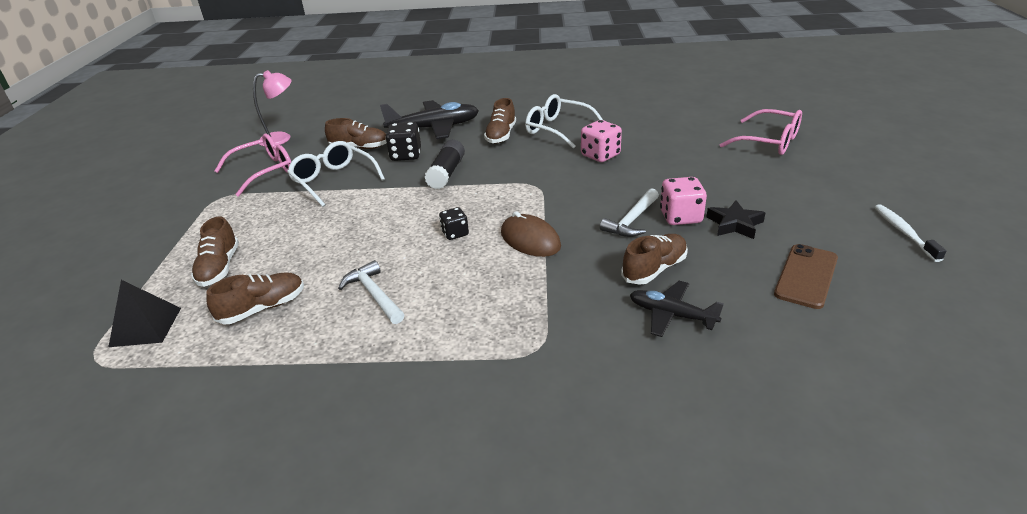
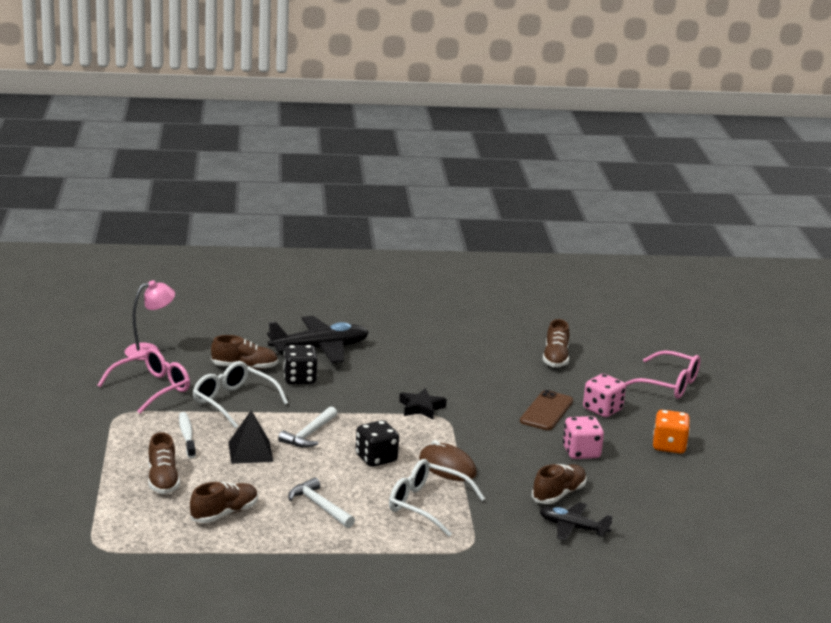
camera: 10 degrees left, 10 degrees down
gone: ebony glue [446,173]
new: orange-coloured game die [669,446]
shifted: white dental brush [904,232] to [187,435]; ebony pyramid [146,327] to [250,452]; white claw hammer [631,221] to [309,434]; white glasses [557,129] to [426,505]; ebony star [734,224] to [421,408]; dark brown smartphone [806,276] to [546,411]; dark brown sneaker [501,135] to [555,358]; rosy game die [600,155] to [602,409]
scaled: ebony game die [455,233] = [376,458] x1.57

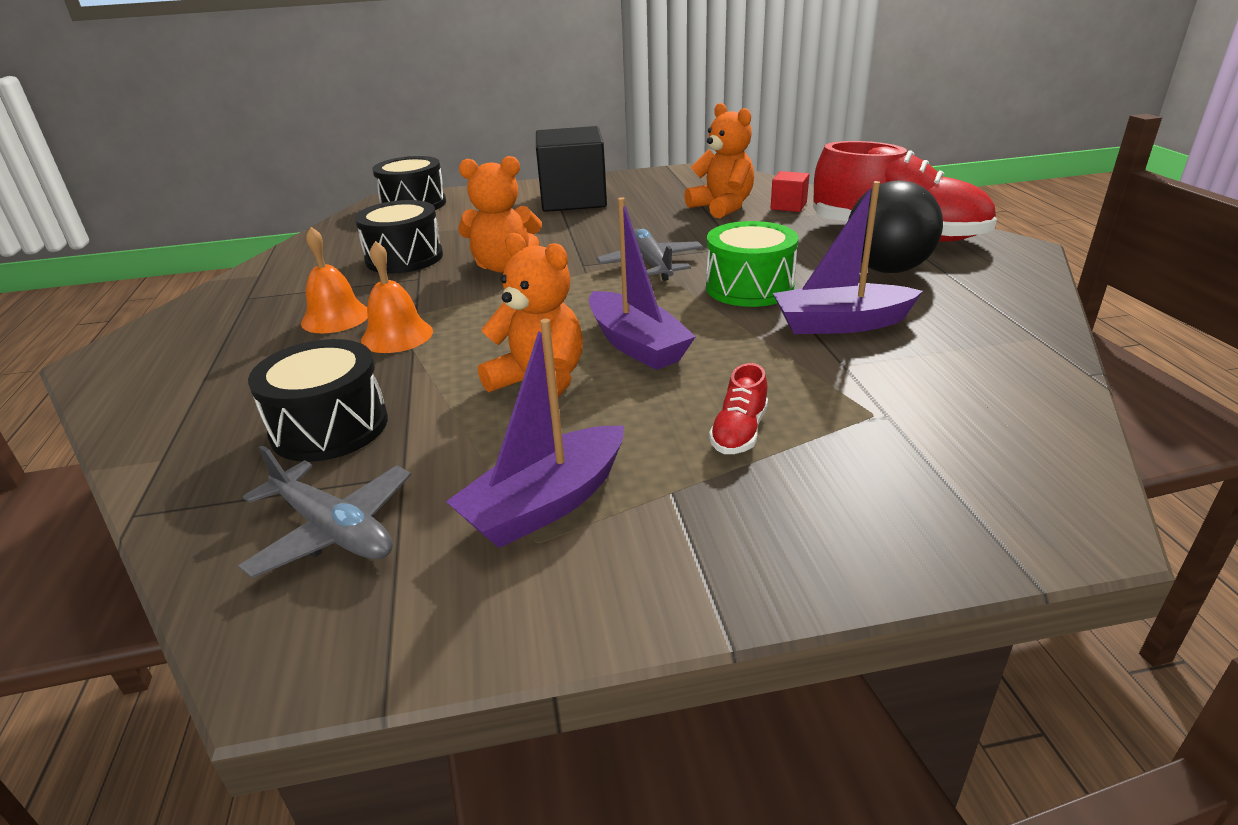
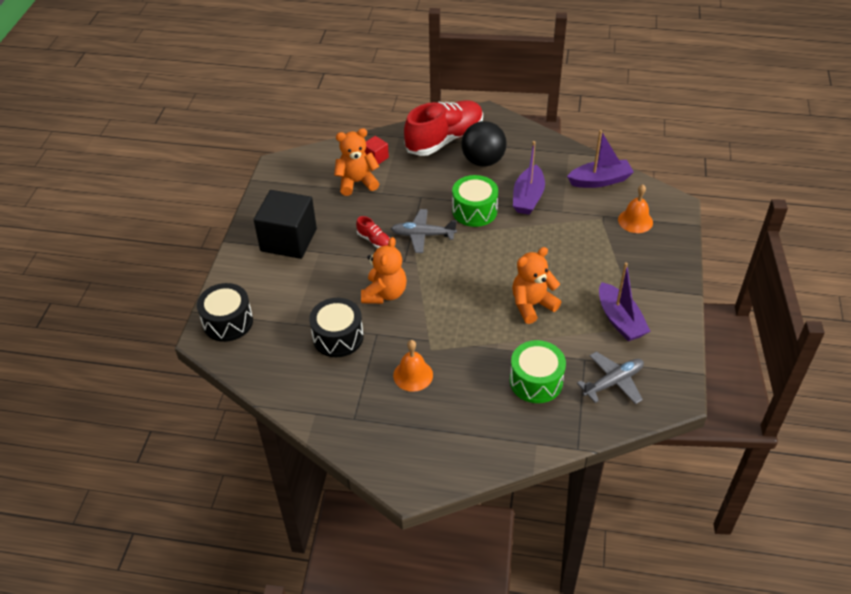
camera: 70 degrees left, 15 degrees up
shifted: scarlet sneaker [739,432] to [374,240]; purple sailboat [636,345] to [600,180]; orange-coloured bell [397,335] to [635,221]
repainted: ebony snare drum [330,427] to emerald snare drum [536,381]

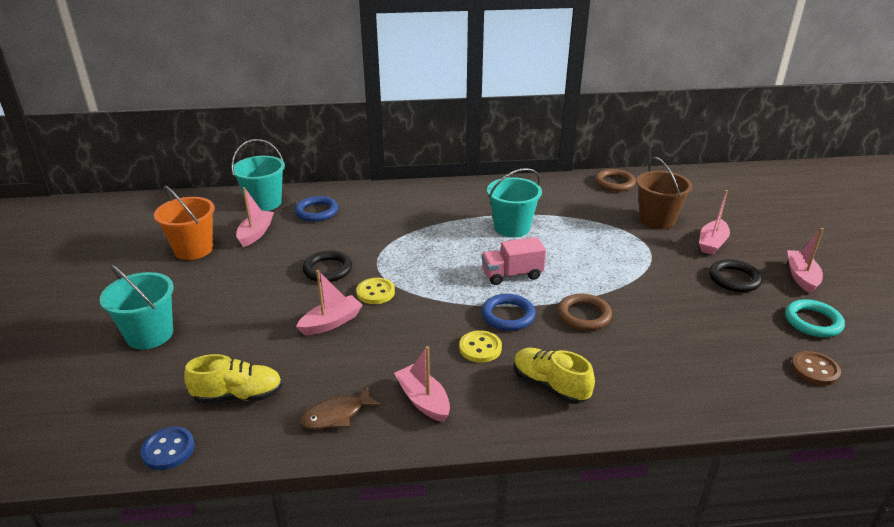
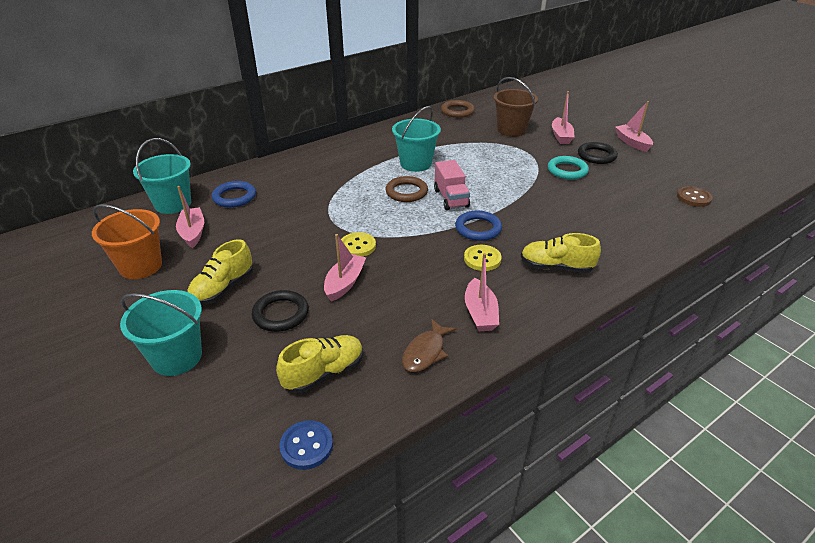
camera: 30 degrees left, 5 degrees up
new: yellow sneaker [223,289]
shifted: ebony torus [327,269] to [281,314]; dark brown torus [584,315] to [406,192]; turquoise torus [813,321] to [567,170]
rotated: rosy toy truck [512,275] = [451,198] 60 degrees counterclockwise; rosy sailboat [423,400] = [480,313] 120 degrees counterclockwise

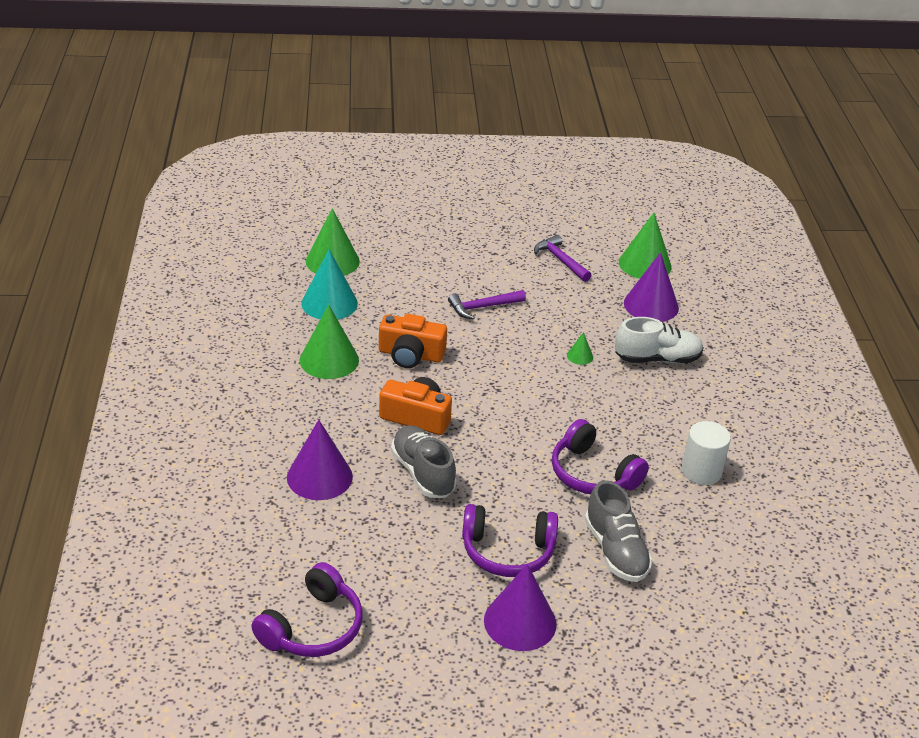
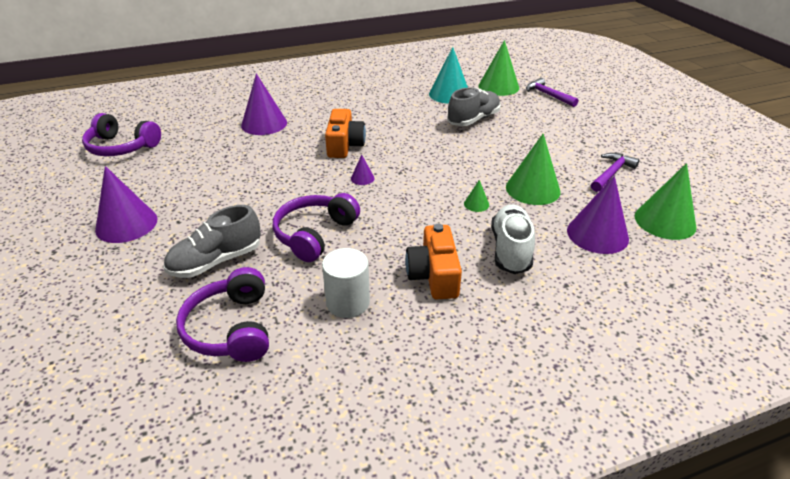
camera: 75 degrees right, 0 degrees up
new: purple cone [362,178]
shifted: purple headphones [507,551] to [231,328]; orange-coloured compact camera [410,355] to [434,275]; gray sneaker [423,473] to [473,120]; emerald cone [329,360] to [532,189]; purple claw hammer [482,307] to [548,95]
rotated: white sneaker [657,359] = [510,250] 150 degrees counterclockwise

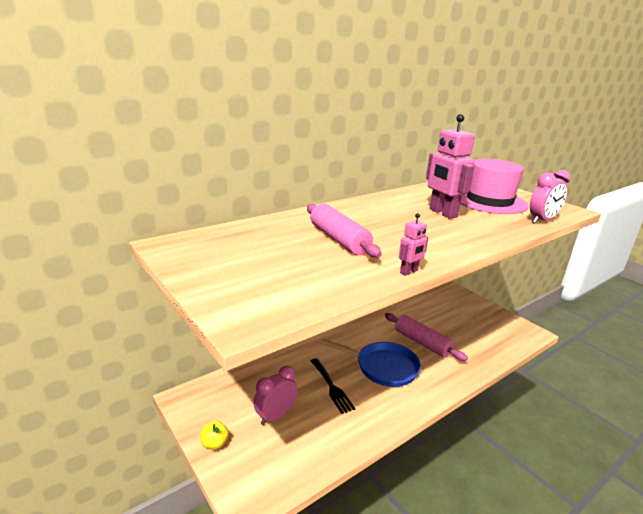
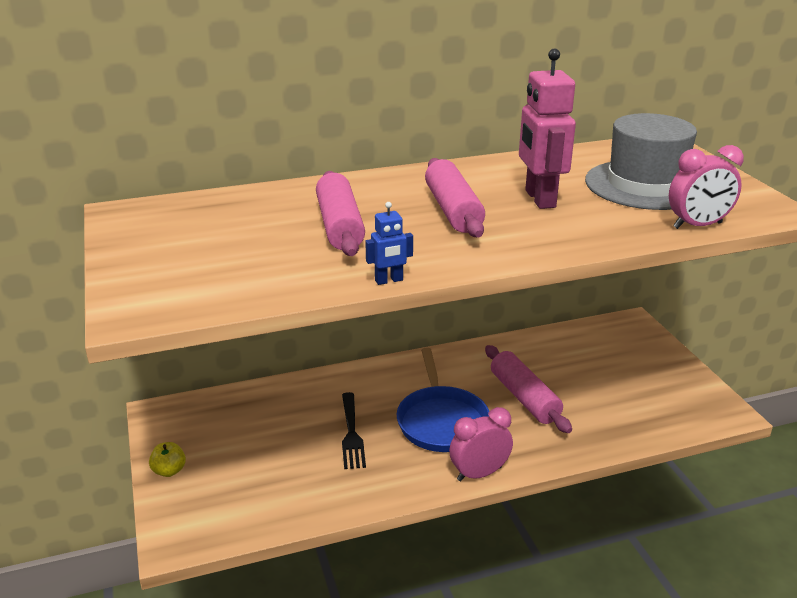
camera: 20 degrees right, 5 degrees up
new: rosy pastry roller [452,210]
shifted: rosy bedside clock [275,416] to [479,473]
repainted: rosy toy robot [409,272] to cobalt toy robot [389,280]; rosy tall hat [489,201] to gray tall hat [645,185]
rotated: cobalt pan [383,367] = [441,421] 45 degrees clockwise

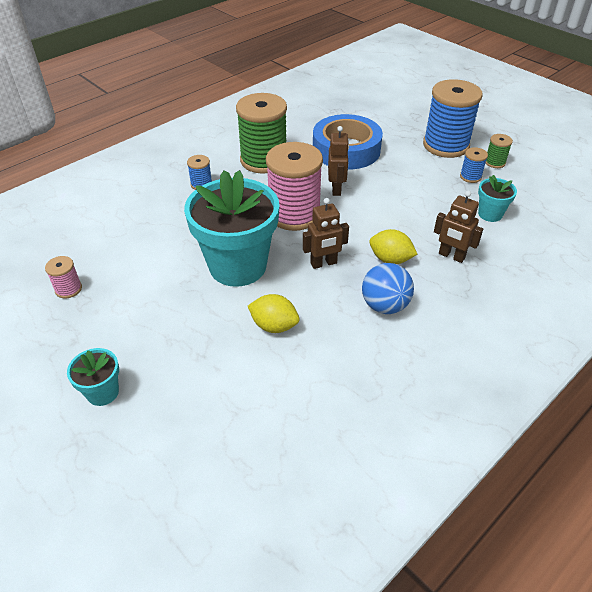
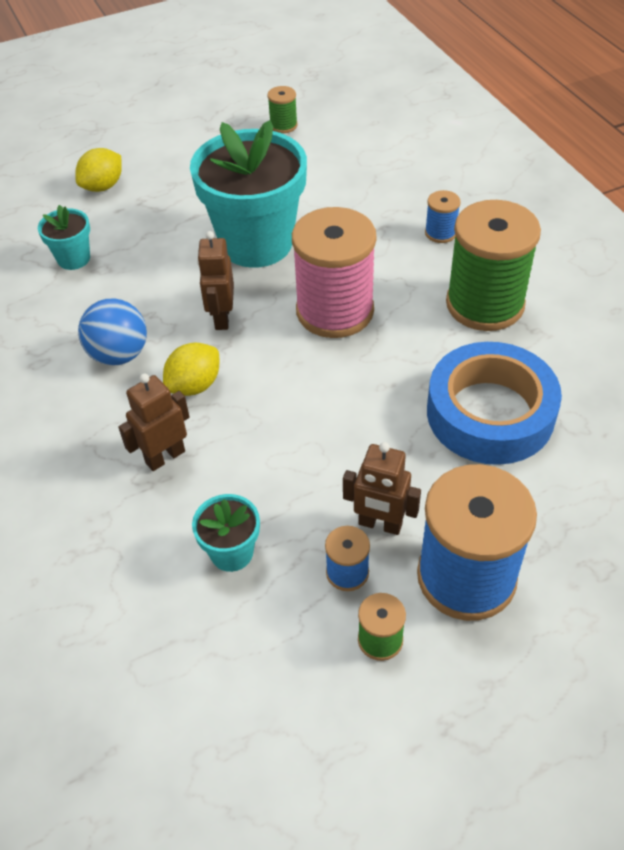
camera: 110 degrees right, 5 degrees up
shifted: turquoise flower pot [103,392] to [73,259]; yellow toy lemon [274,326] to [103,186]; dark brown toy robot [336,189] to [380,524]
repainted: rosy bobbin [68,289] to emerald bobbin [283,125]

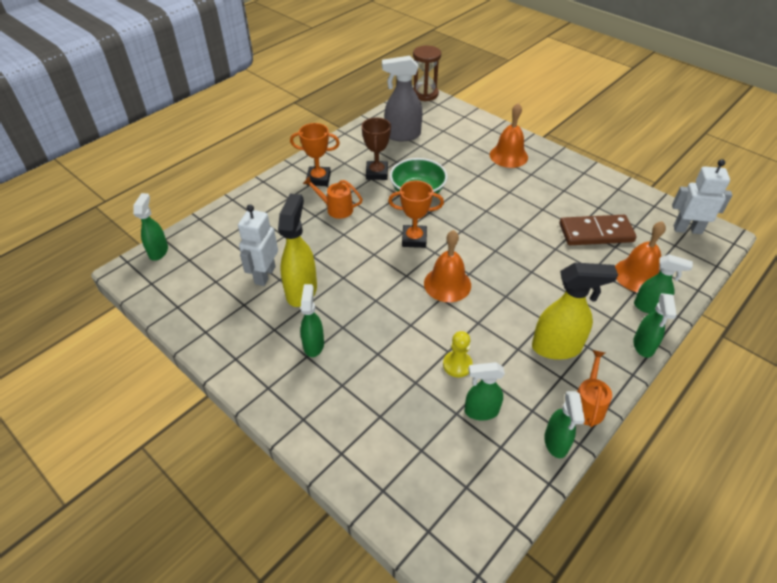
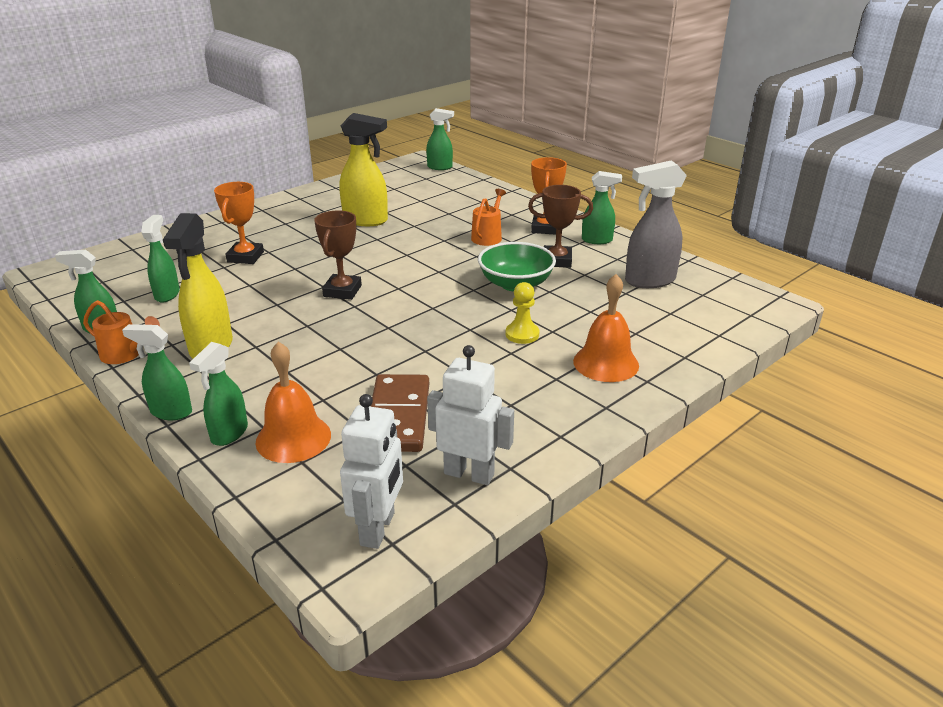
camera: 95 degrees right, 15 degrees down
gone: dark brown hourglass [425,94]
shifted: orange-coloured award cup [414,239] to [245,257]; white toy robot [264,275] to [469,474]; yellow game pawn [457,365] to [522,334]; emerald spray bottle [313,345] to [597,240]
swapped: orange-coloured bell [447,284] to dark brown award cup [342,291]
rotated: gray spray bottle [402,135] = [649,281] 105 degrees counterclockwise

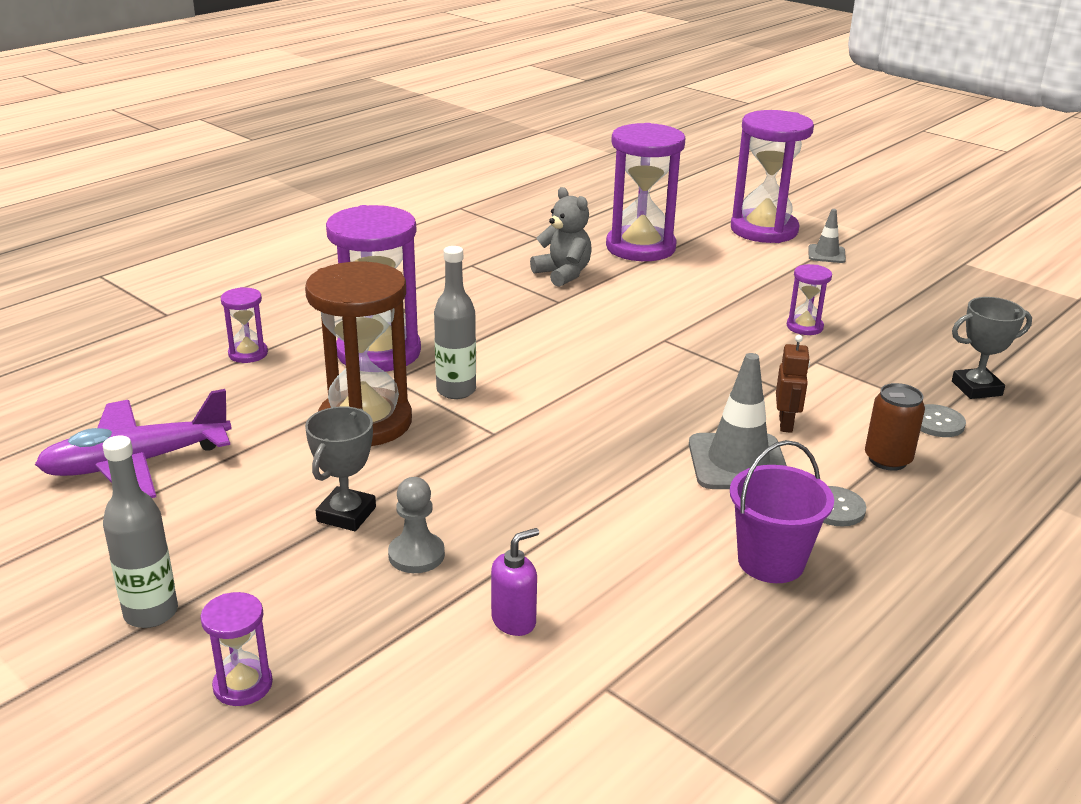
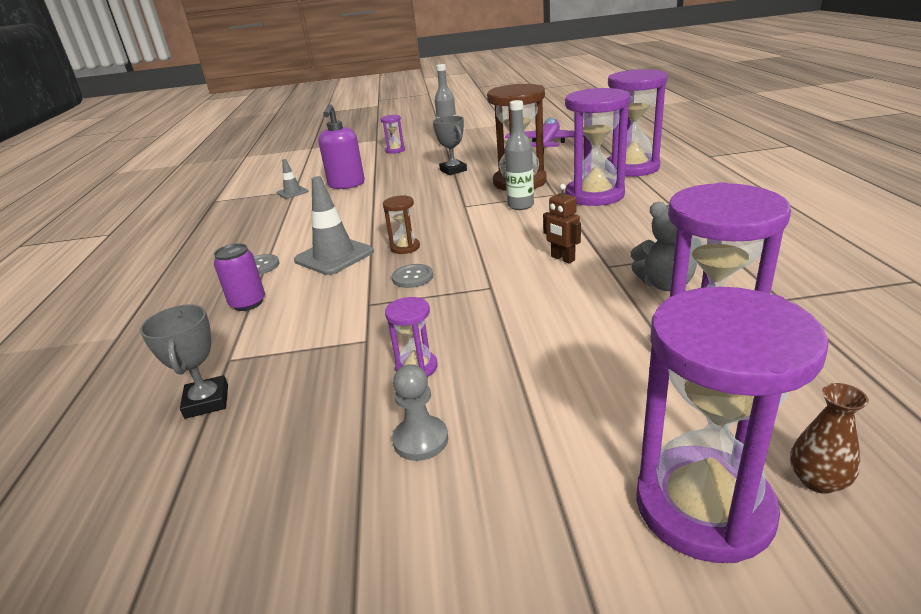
camera: 135 degrees right, 0 degrees up
gone: purple bucket [771,561]
new: dark brown hourglass [405,247]; dark brown flower vase [817,480]
shifted: gray traffic cone [826,254] to [292,192]; gray shirt button [937,423] to [412,277]; gray game pawn [416,555] to [420,440]; dark brown toy robot [786,424] to [562,259]
repainted: dark brown tin [887,459] to purple tin [248,303]
rotated: gray award cup [976,388] = [207,401] 45 degrees counterclockwise
scaled: purple soap pump [514,621] = [346,184] x1.74; purple hourglass [248,354] = [632,168] x2.19

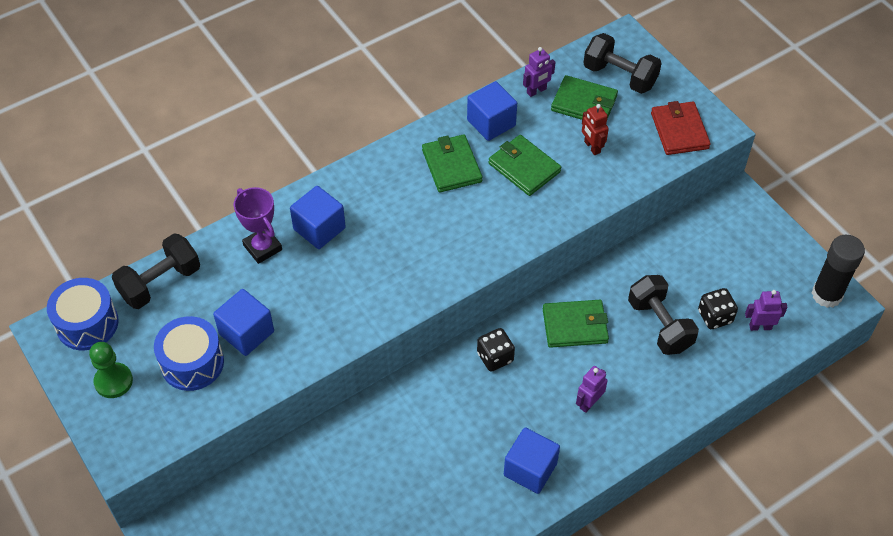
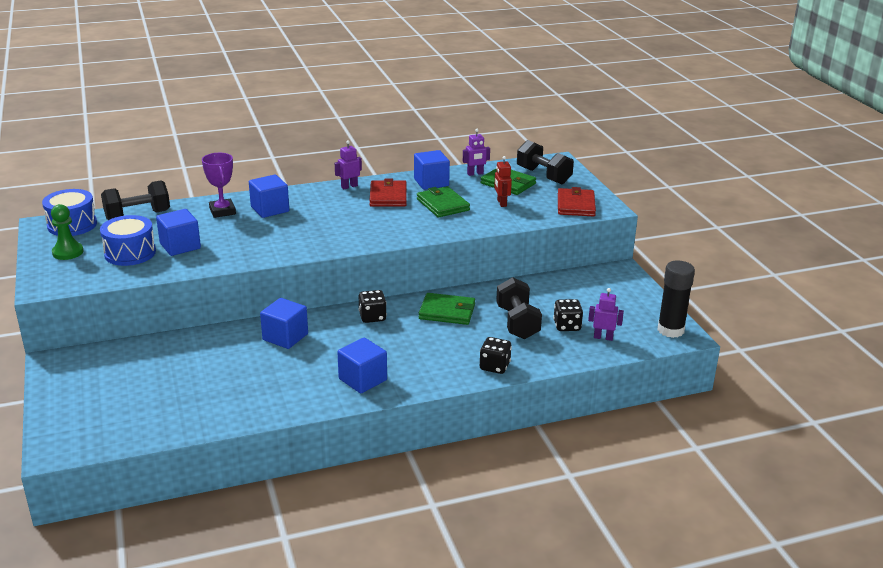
camera: 15 degrees right, 25 degrees down
new: cobalt solid cube [285,337]; ebony game die [494,366]
shifted: purple toy robot [589,403] to [349,186]
repainted: emerald wallet [451,166] to scarlet wallet [388,196]

